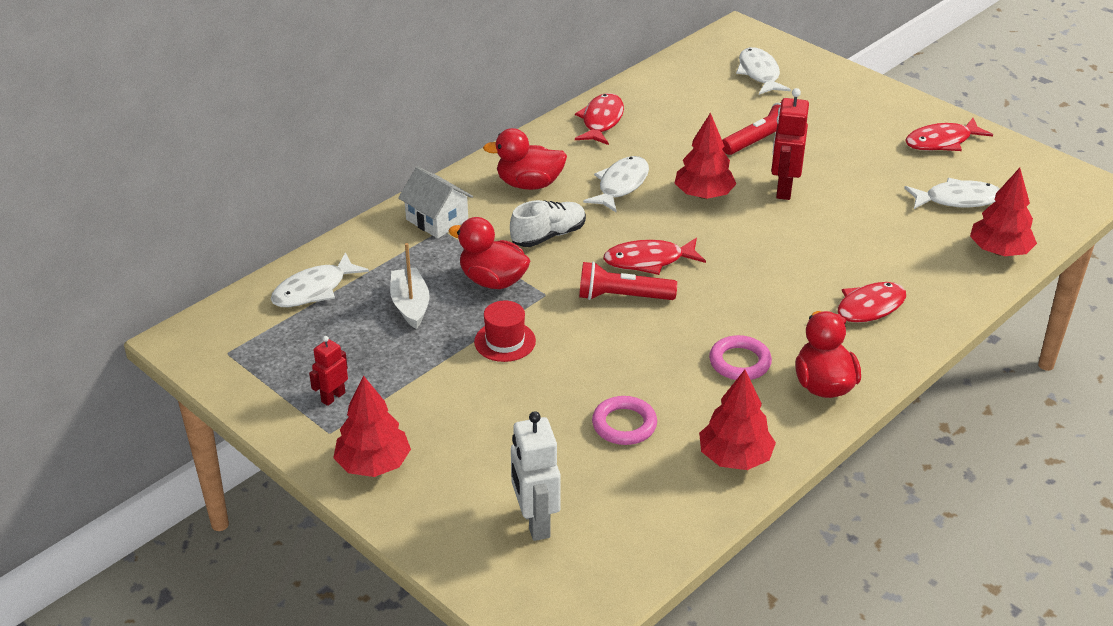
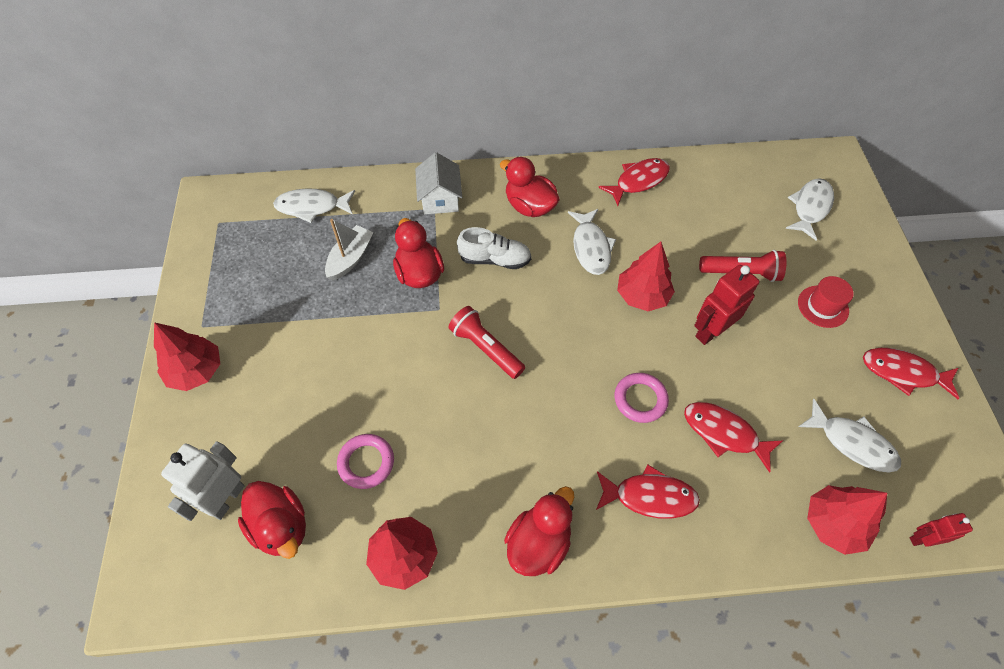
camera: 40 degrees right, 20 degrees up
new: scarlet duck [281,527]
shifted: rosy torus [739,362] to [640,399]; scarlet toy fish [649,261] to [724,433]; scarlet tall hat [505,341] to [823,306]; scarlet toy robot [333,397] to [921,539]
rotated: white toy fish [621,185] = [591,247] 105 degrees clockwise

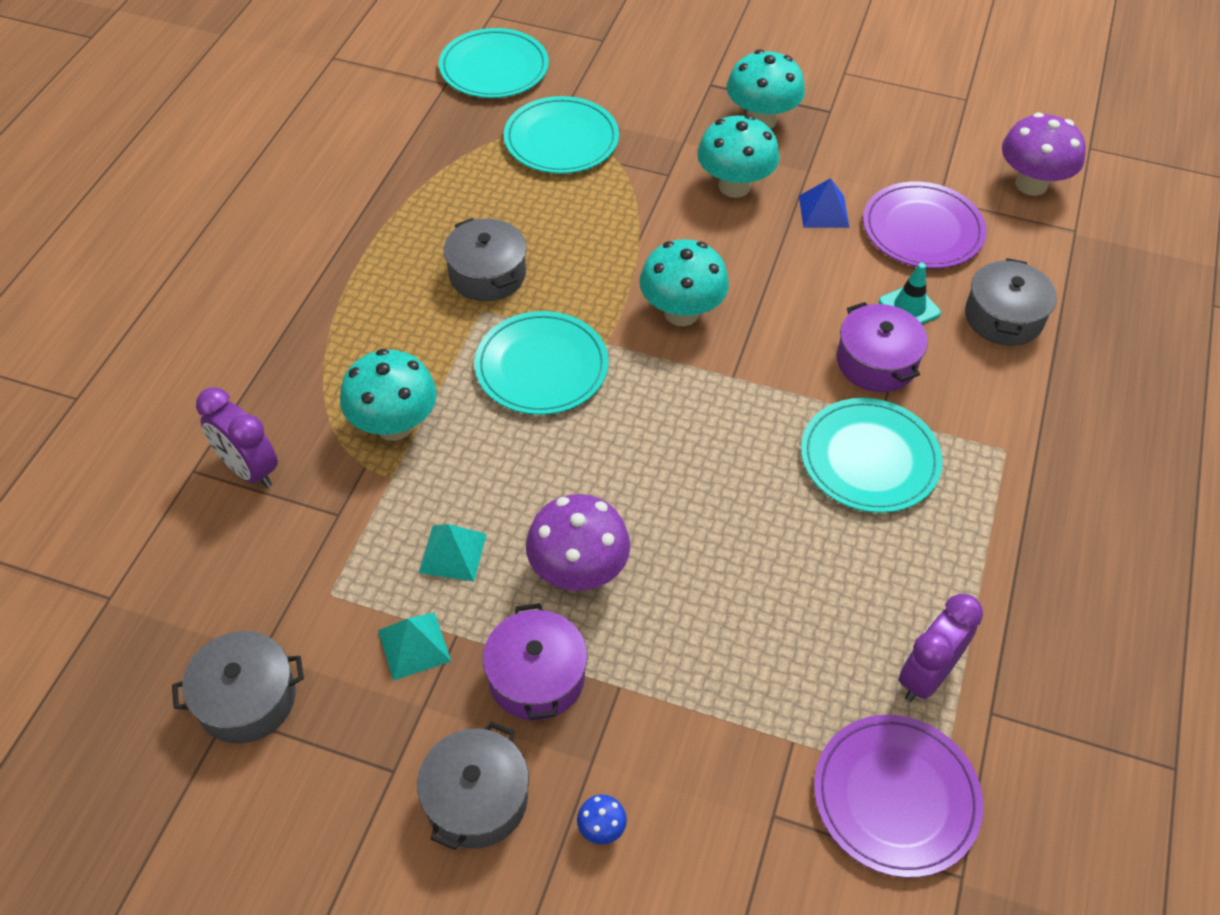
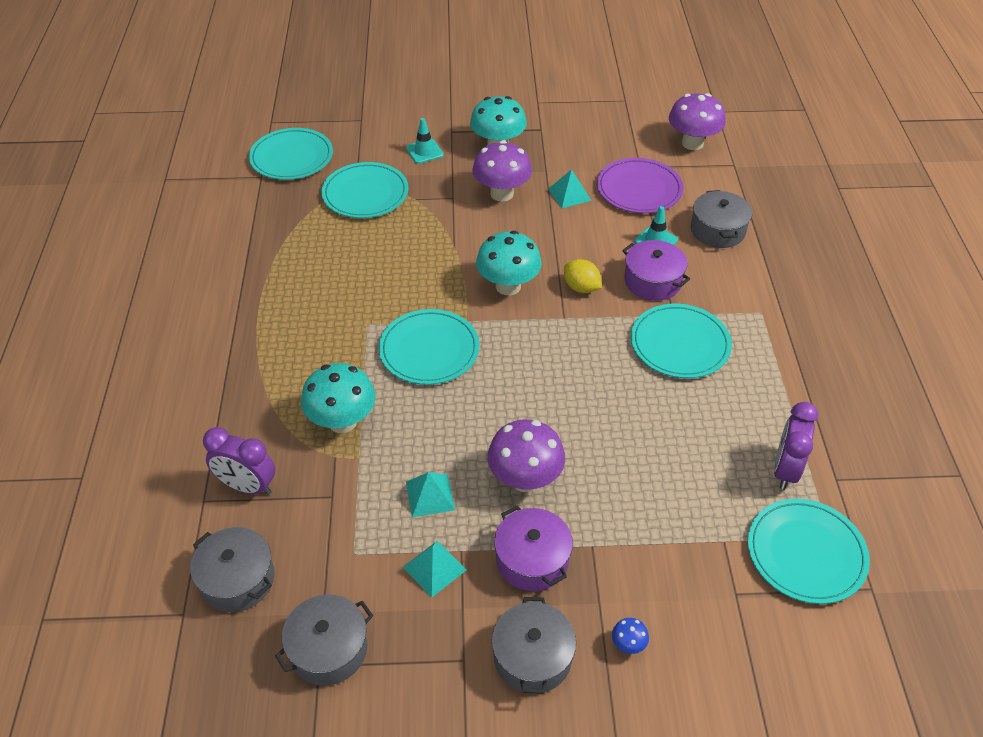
camera: 20 degrees left, 5 degrees down
new: turquoise traffic cone [424,151]; yellow toy lemon [581,288]
shifted: gray stockpot [487,274] to [237,579]
repainted: turquoise fungus [734,186] to purple fungus [502,194]; cobalt pyramid [823,211] to turquoise pyramid [569,194]; purple plate [896,797] to turquoise plate [806,553]

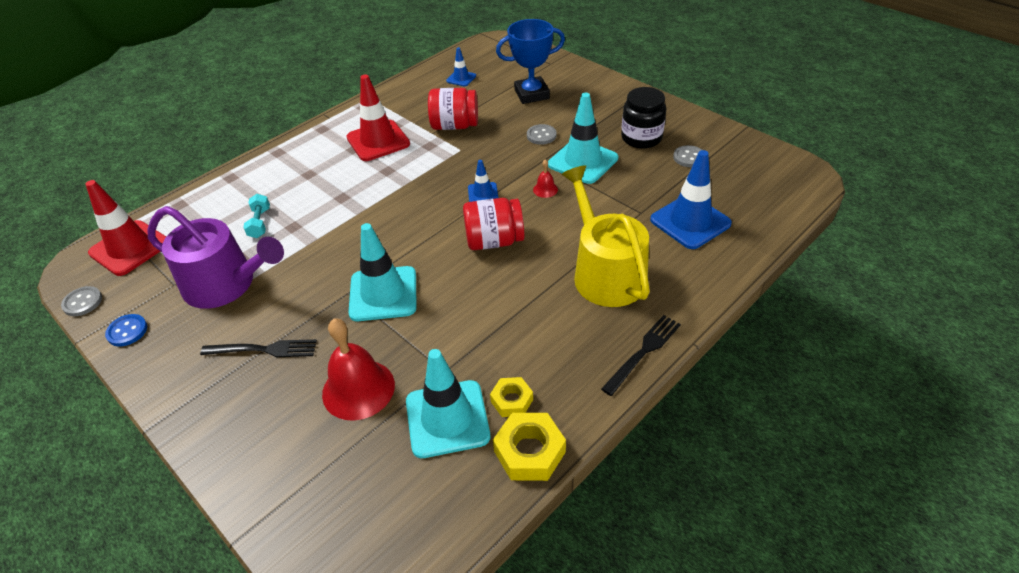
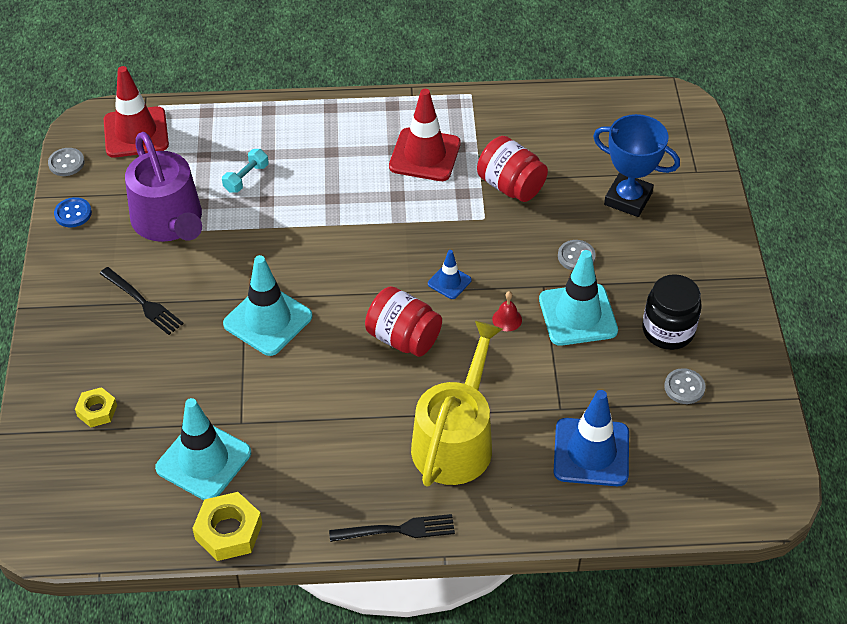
camera: 40 degrees right, 5 degrees up
gone: scarlet bell [358,389]; cobalt traffic cone [461,78]
shifted: yellow hexagon nut [511,400] to [97,411]

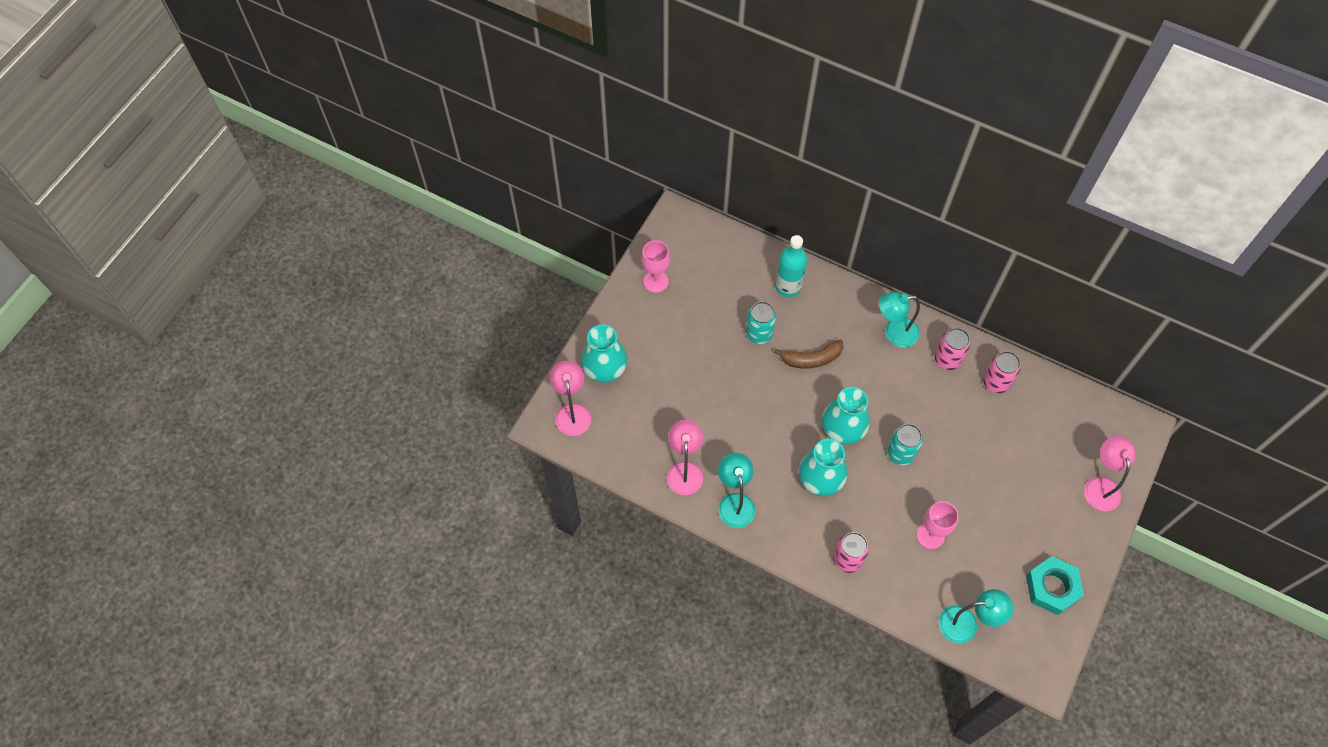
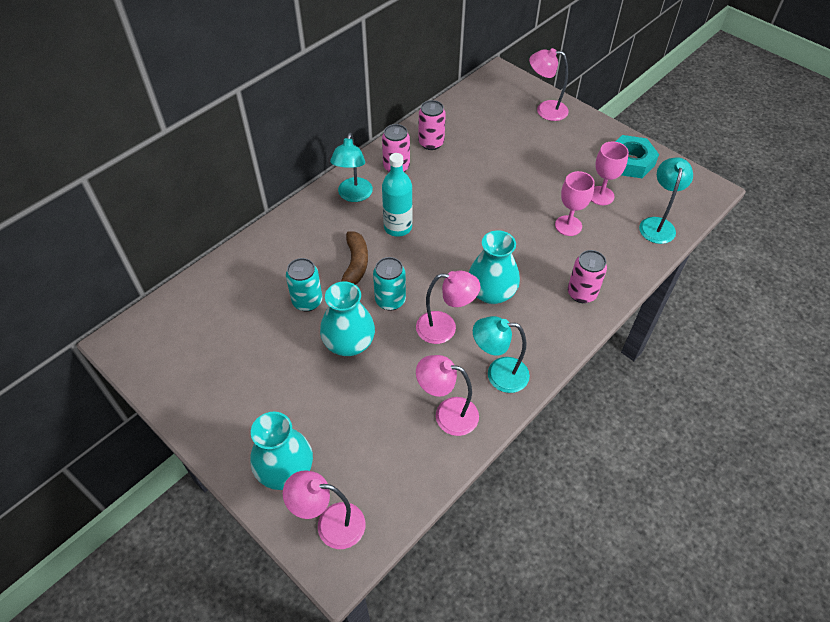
camera: 75 degrees left, 10 degrees down
new: rosy reading lamp [445,328]
shifted: turquoise flower vase [842,429] to [349,343]; turquoise tin [900,454] to [390,300]; turquoise drink bottle [788,286] to [398,227]; rosy wine glass [656,281] to [601,196]

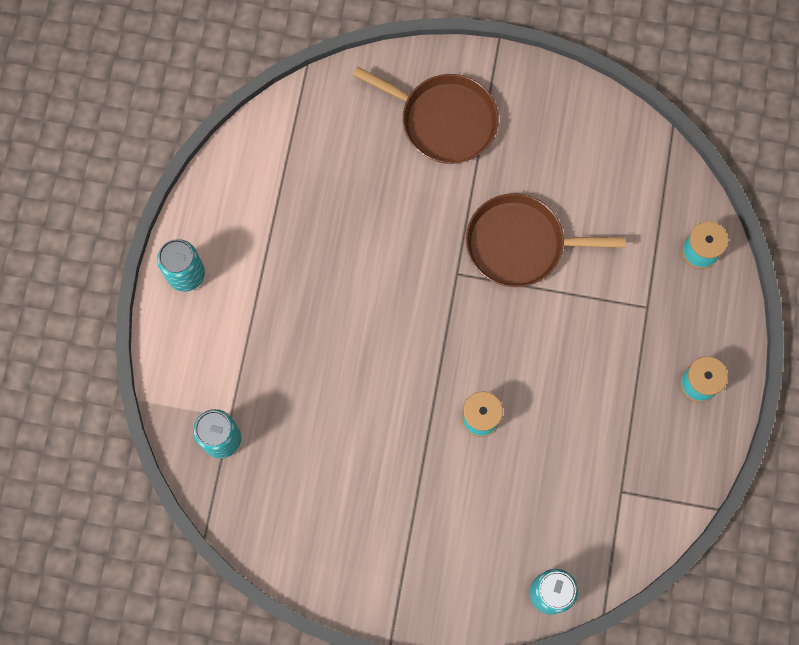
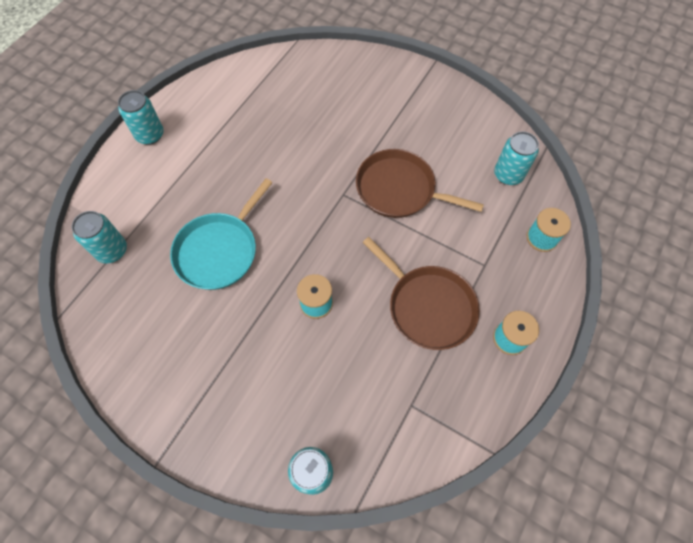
camera: 20 degrees right, 10 degrees down
new: turquoise pan [219,251]; turquoise tin [508,175]
shifted: dark brown pan [444,120] to [428,306]

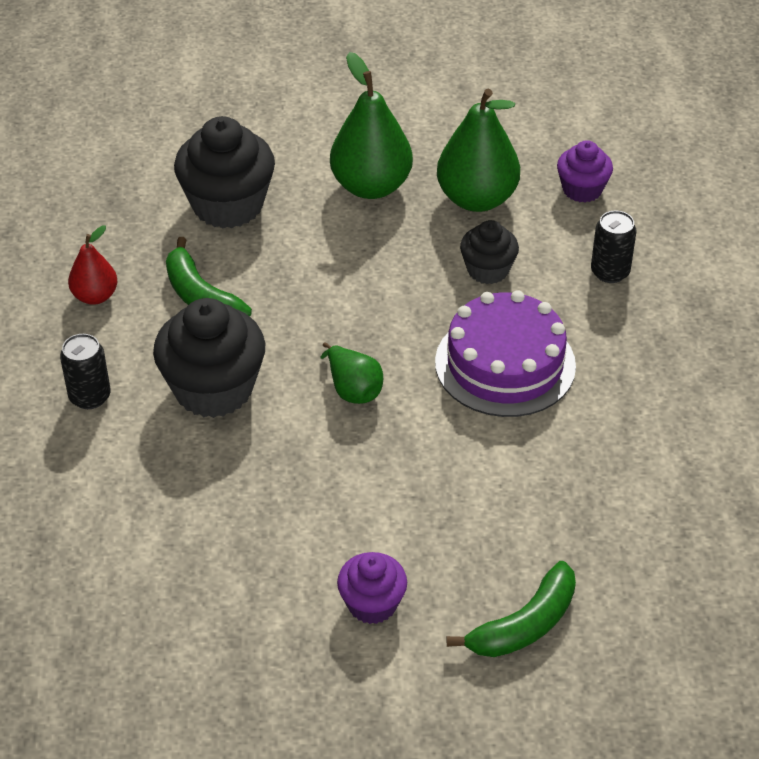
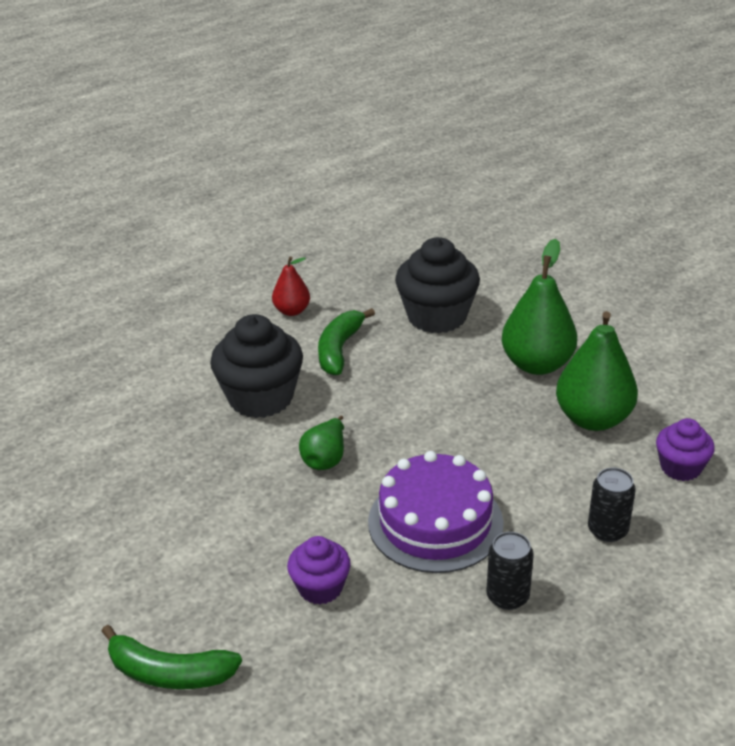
camera: 55 degrees right, 10 degrees down
gone: ebony fairy cake [488,270]
shifted: purple fairy cake [372,604] to [320,587]; ebony tin [90,396] to [507,596]

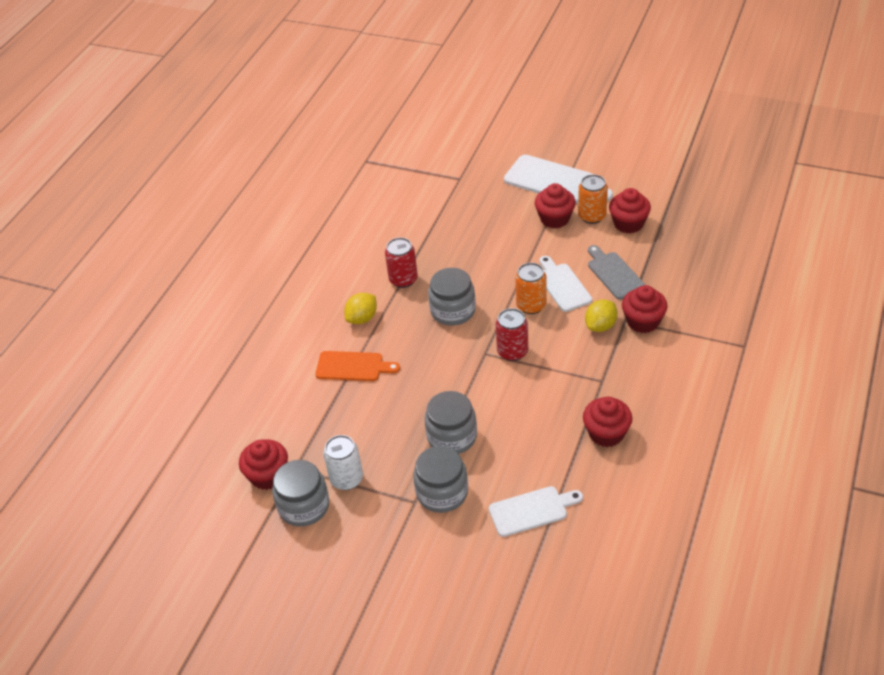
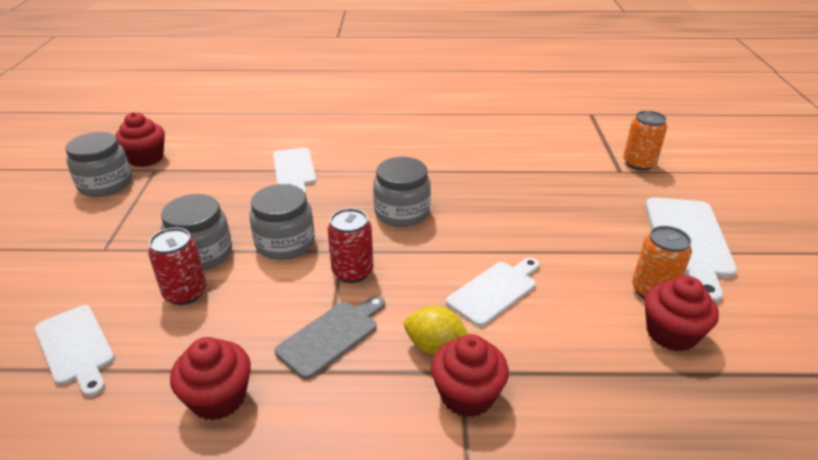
camera: 65 degrees right, 10 degrees down
gone: white tin [346,479]; yellow toy lemon [362,318]; scarlet fairy cake [555,219]
shifted: scarlet tin [403,279] to [185,293]; gray jar [442,492] to [285,243]; gray chopping board [614,274] to [331,336]; orange-coloured tin [531,305] to [639,163]
repainted: orange-coloured chopping board [353,366] to white chopping board [294,170]

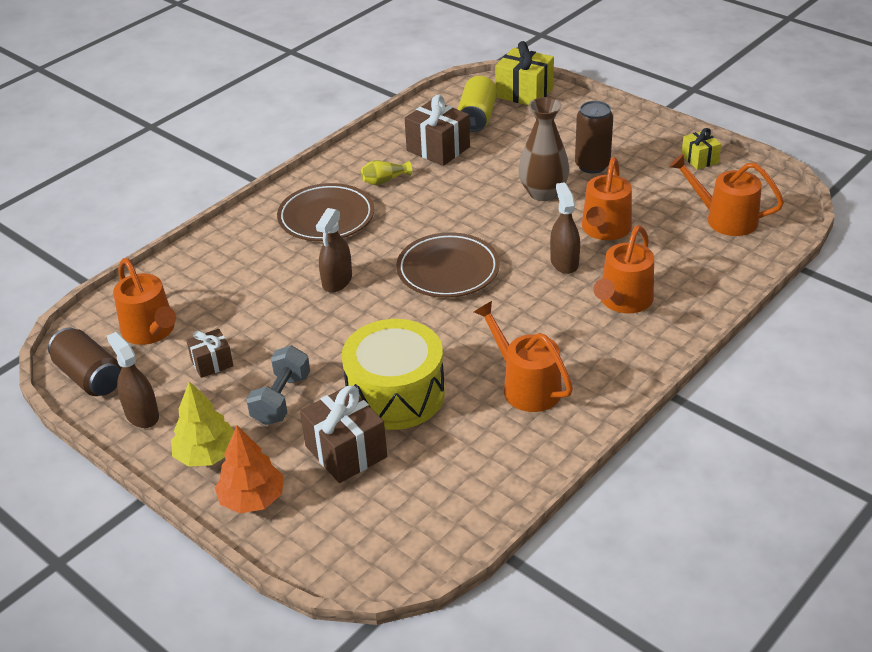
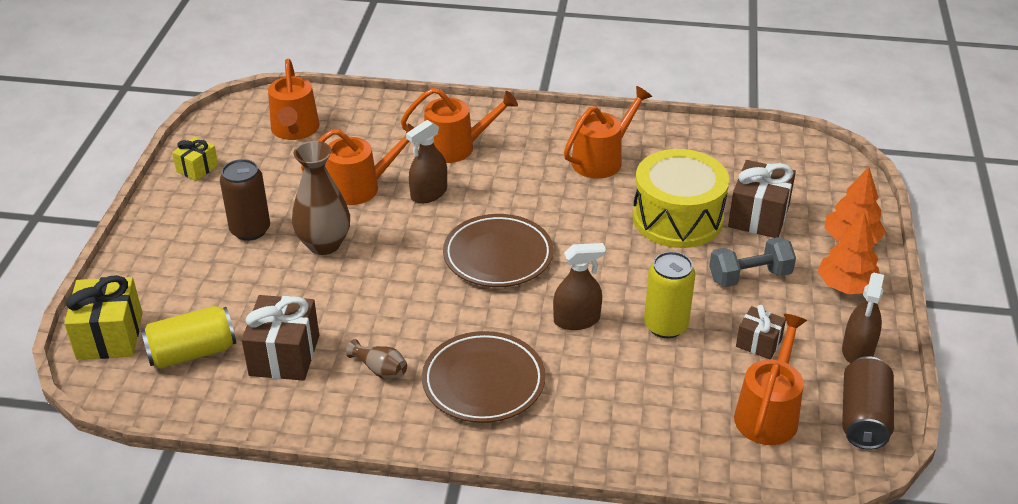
camera: 125 degrees left, 0 degrees up
new: yellow tin [665,326]
repainted: yellow flower vase [384,180] to dark brown flower vase [380,369]; yellow toy tree [206,455] to orange-coloured toy tree [846,286]
rotated: orange-coloured watering pot [526,386] = [602,159] 150 degrees counterclockwise

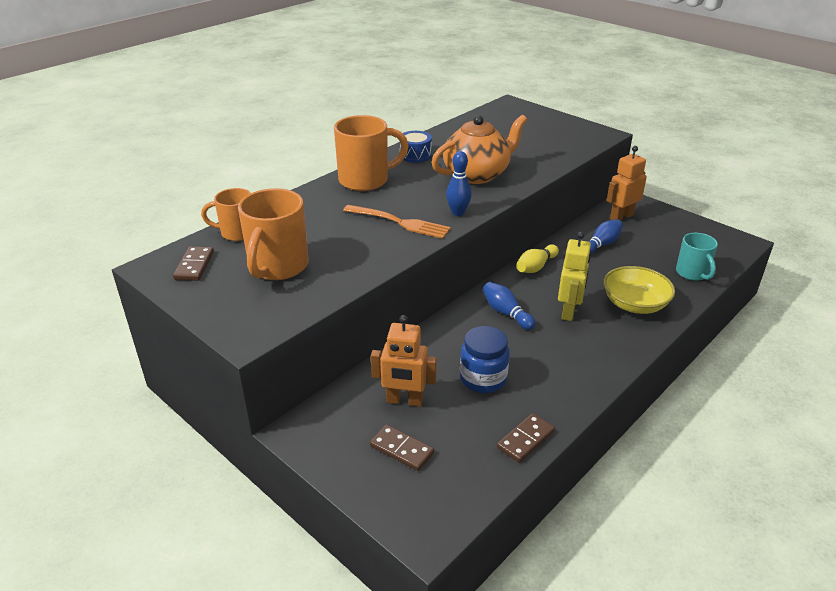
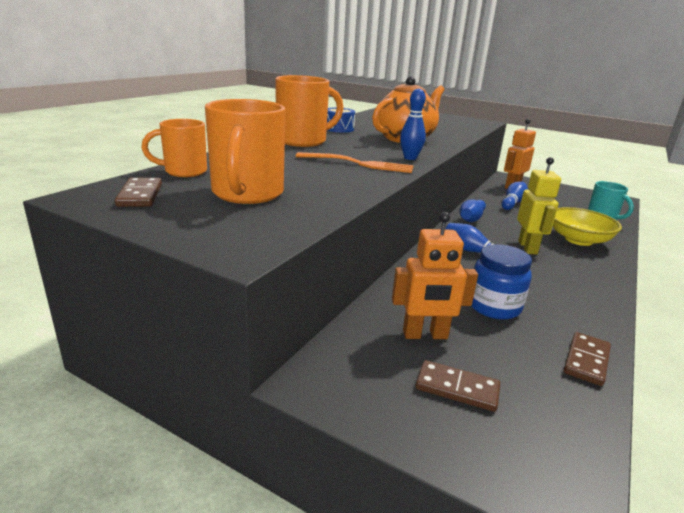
camera: 15 degrees left, 10 degrees down
repainted: yellow skittle [535,267] to cobalt skittle [471,218]

